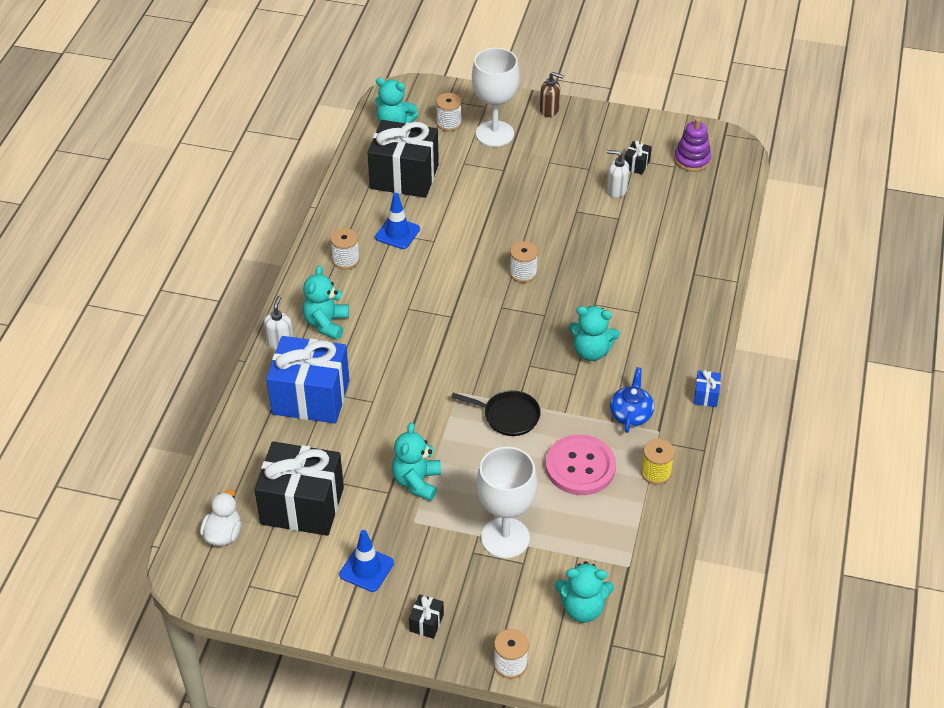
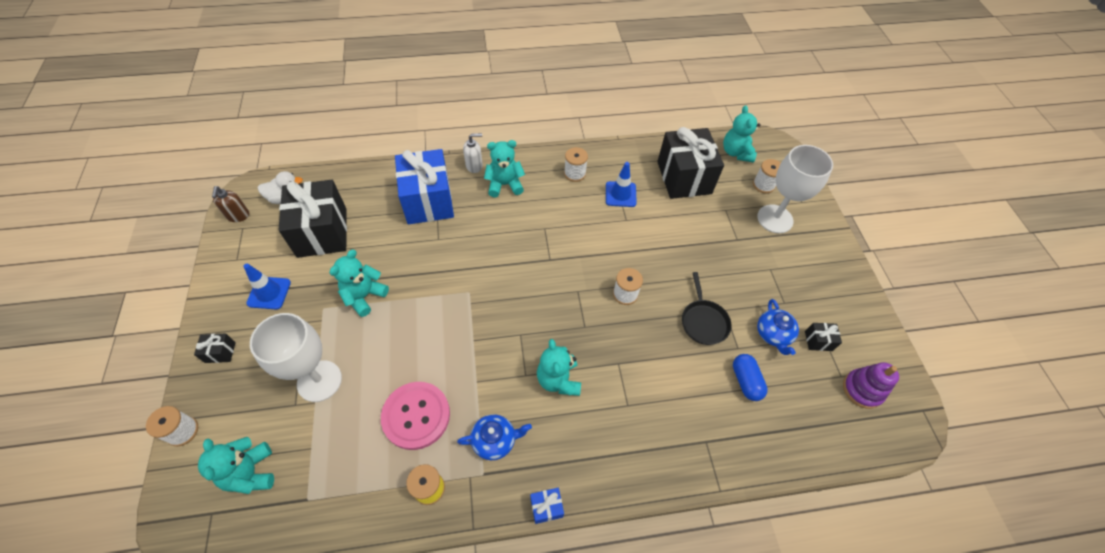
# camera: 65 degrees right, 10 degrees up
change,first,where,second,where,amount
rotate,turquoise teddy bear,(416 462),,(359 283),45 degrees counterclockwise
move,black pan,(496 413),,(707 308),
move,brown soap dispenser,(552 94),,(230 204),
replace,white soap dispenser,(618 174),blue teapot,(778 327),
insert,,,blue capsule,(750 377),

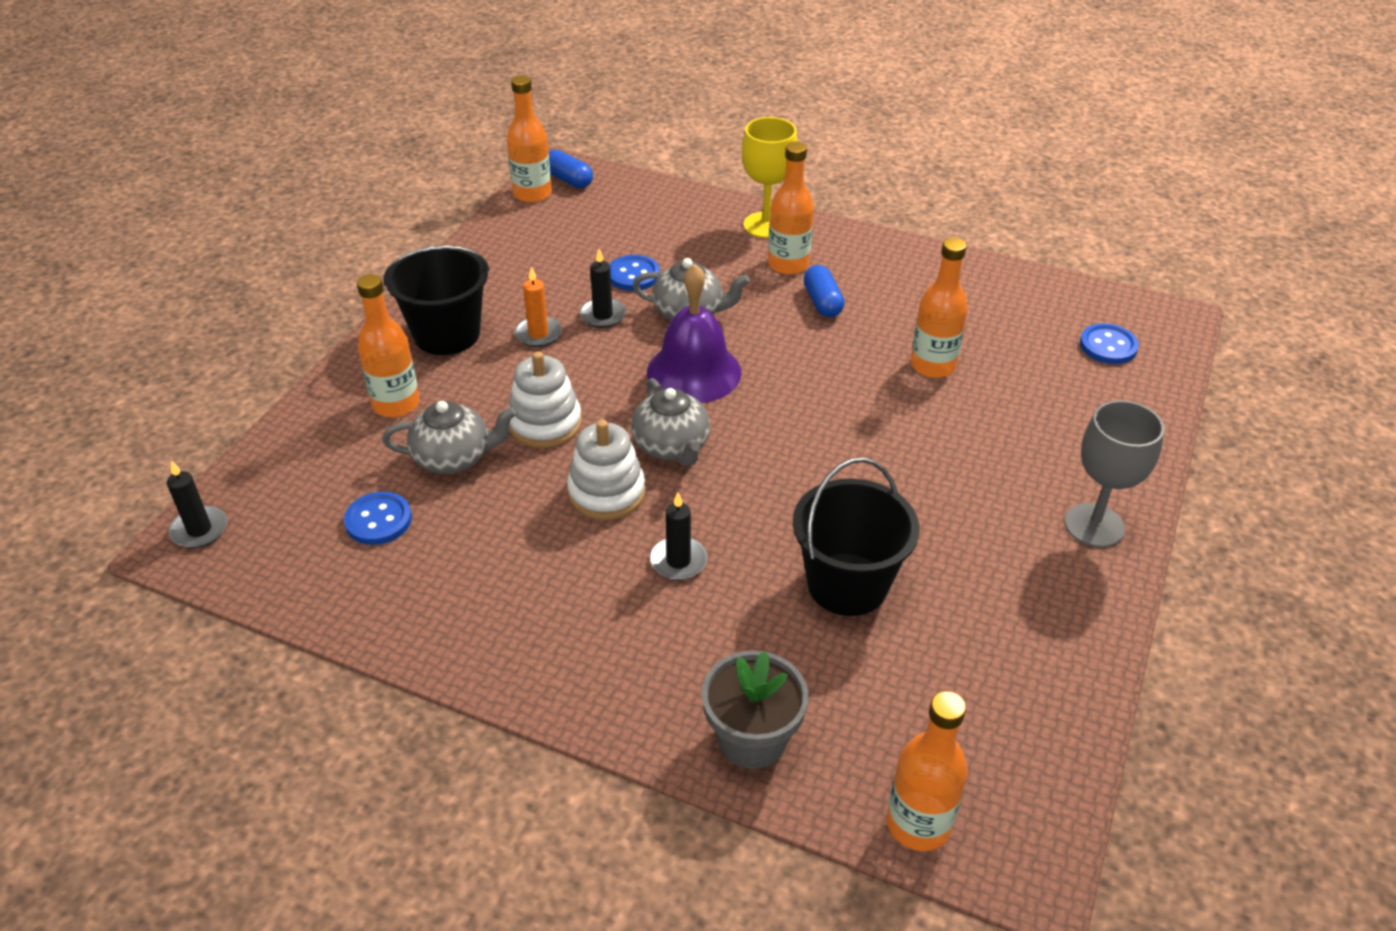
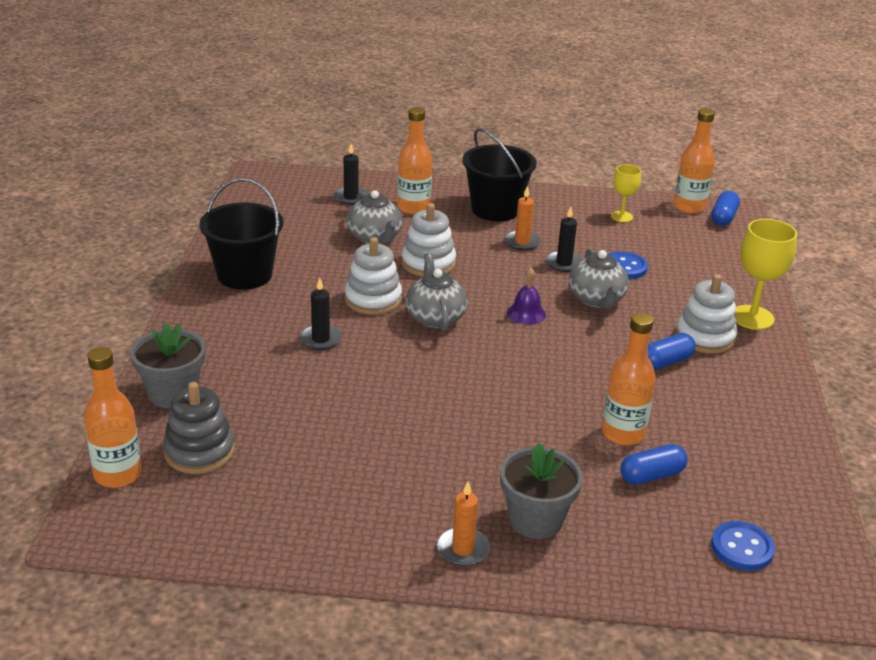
# camera: 70 degrees right, 10 degrees down
change,first,where,second,where,amount
move,black candle,(197 504),,(351 174),
delete,blue button,(378 518),,,
rotate,grey teapot,(670 422),,(437 292),120 degrees clockwise
resize,purple bell,(694 333),,(526 296),x0.50
replace,orange bottle,(791 208),white stacking toy,(706 314),
move,black bucket,(856 536),,(241 234),
replace,grey goblet,(1114 474),orange candle,(463 523),
insert,,,grey stacking toy,(199 428),
insert,,,grey flower pot,(541 491),
insert,,,yellow goblet,(626 193),
insert,,,blue capsule,(654 464),

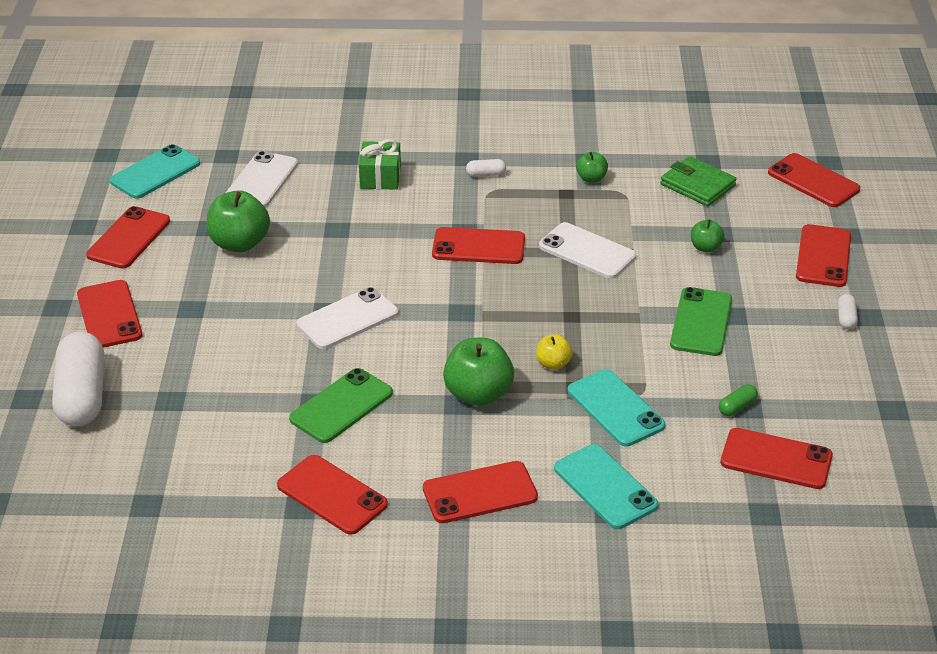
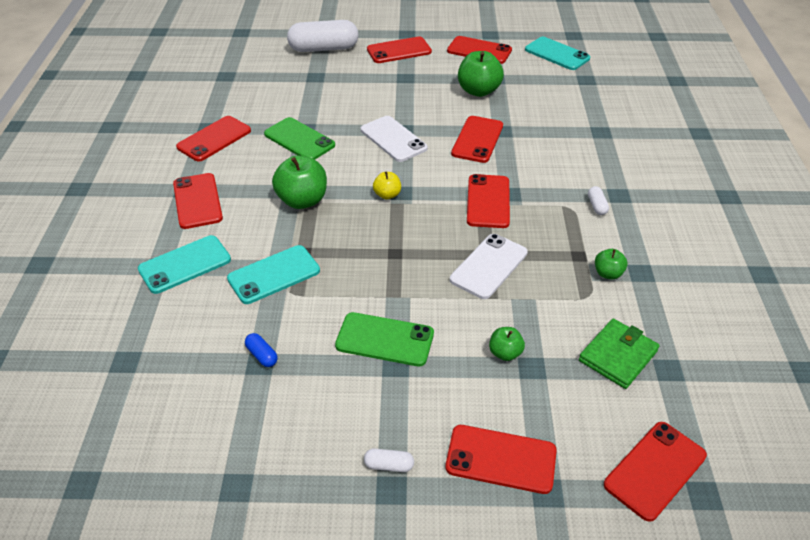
# camera: 90 degrees right, 5 degrees up
change,first,where,second,where,amount
delete,white phone,(262 179),,,
delete,green gift,(380 164),,,
move,yellow apple,(554 352),,(387 186),
recolor,green capsule,(738 400),blue capsule,(261 350),
move,red phone,(777 458),,(477 139),

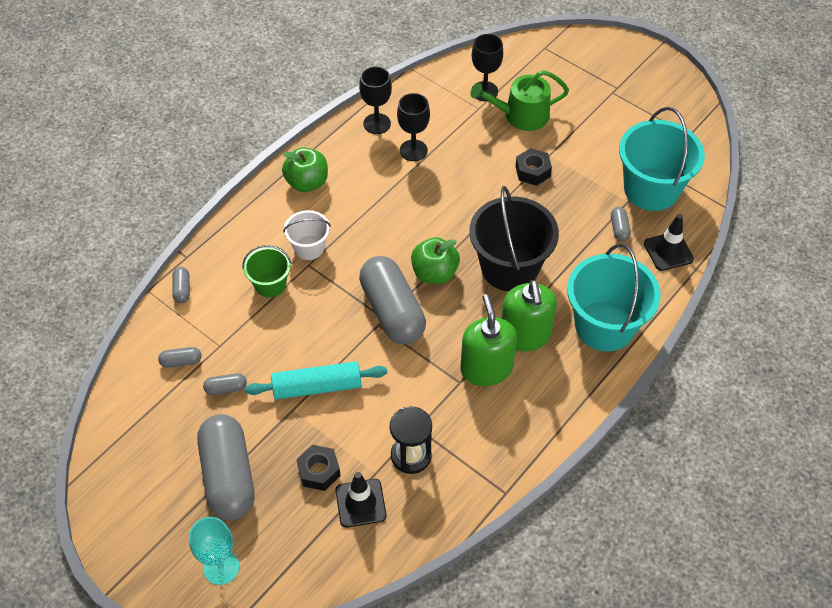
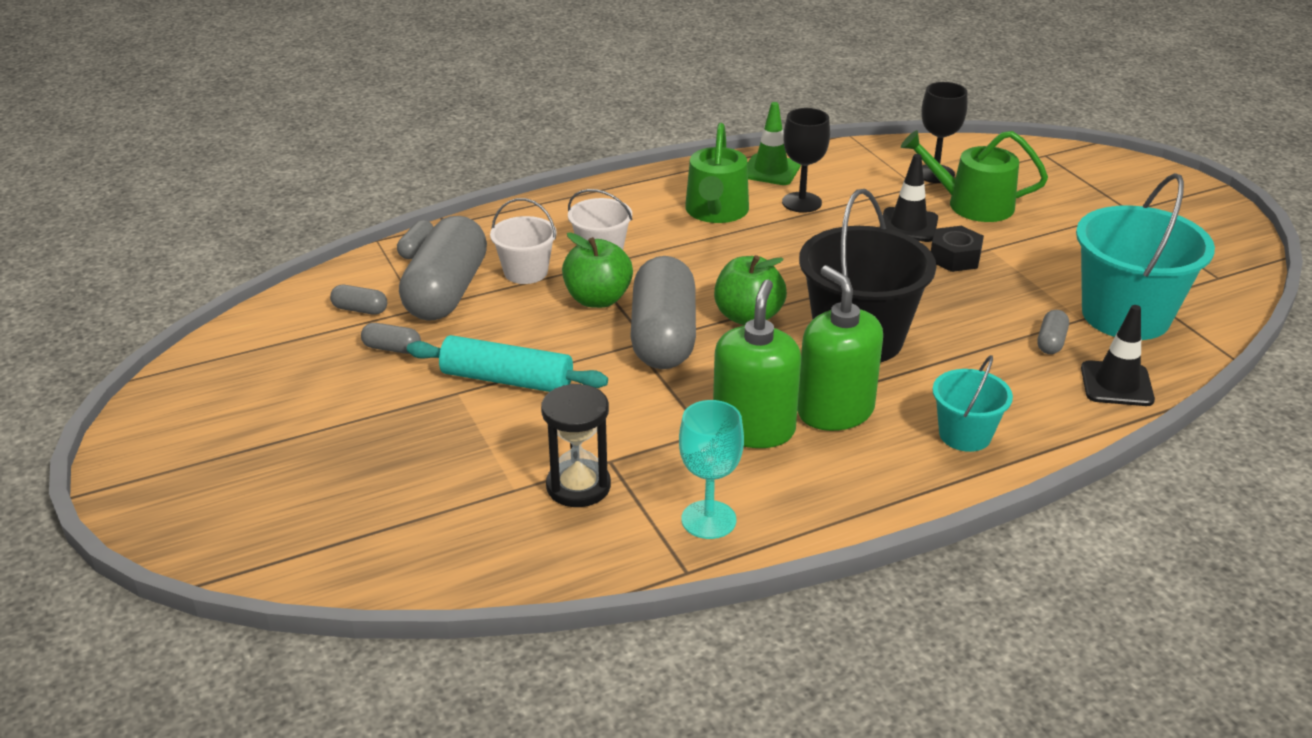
# camera: 25 degrees right, 20 degrees down
change,first,where,second,where,amount
move,turquoise goblet,(214 551),,(711 469),
move,grey capsule,(225 467),,(443 268),
recolor,green bucket,(267 271),white bucket,(523 241),
move,green apple,(305 169),,(597 270),
delete,black nut,(318 468),,,
move,black traffic cone,(360 500),,(909 198),
replace,black goblet,(375 100),green traffic cone,(774 143),
rotate,green soap dispenser,(529 316),,(840 348),135 degrees clockwise
resize,turquoise bucket,(614 297),,(972 403),x0.53
insert,,,green watering can,(717 173),

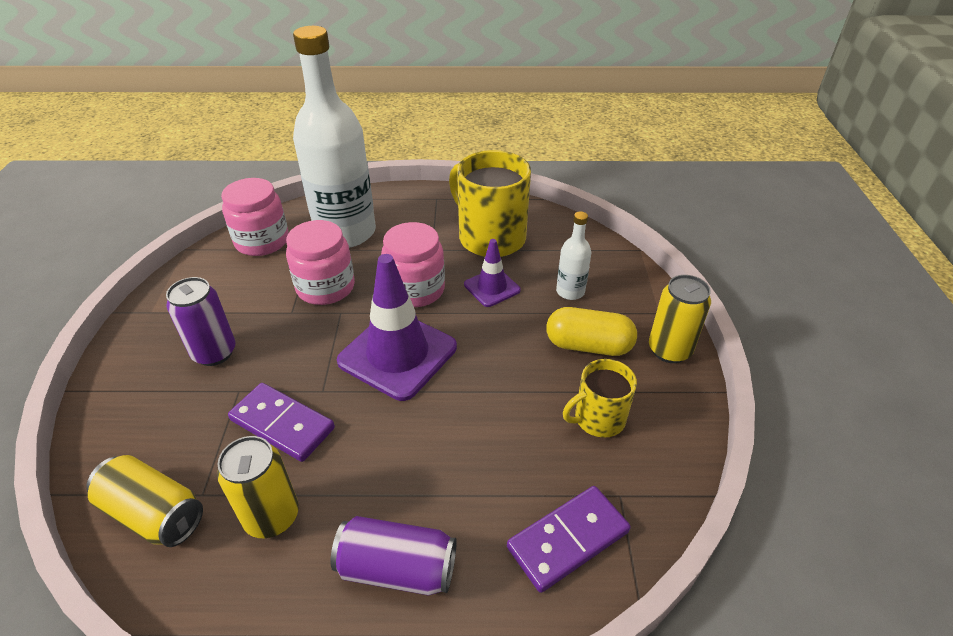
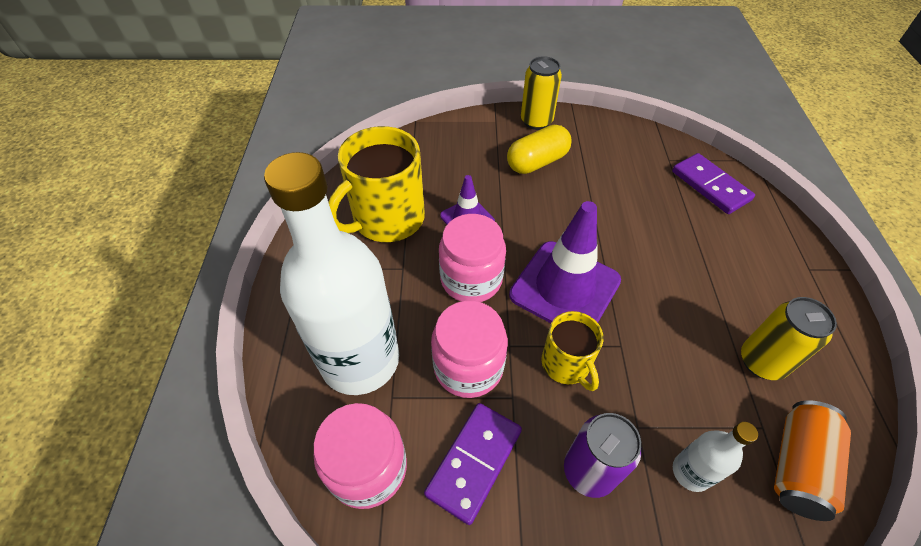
# camera: 90 degrees left, 10 degrees up
change,first,where,second,where,amount
recolor,yellow can,(144 501),orange can,(812 460),
move,purple domino,(281 422),,(473 464),
delete,purple can,(394 556),,,
rotate,yellow capsule,(591 331),,(539 149),45 degrees clockwise
move,white bottle,(573 255),,(715 457),
move,yellow mug,(600 398),,(572 351),

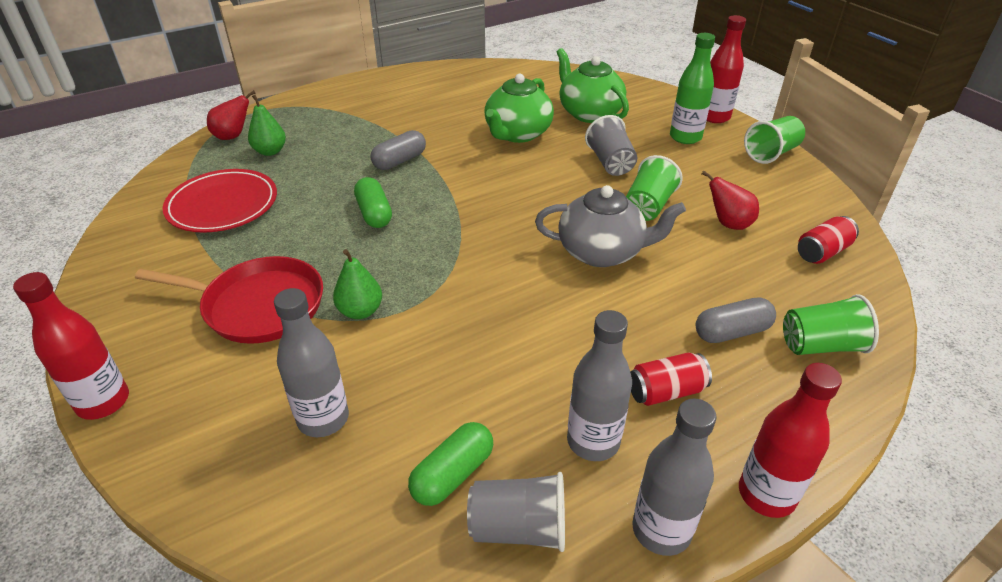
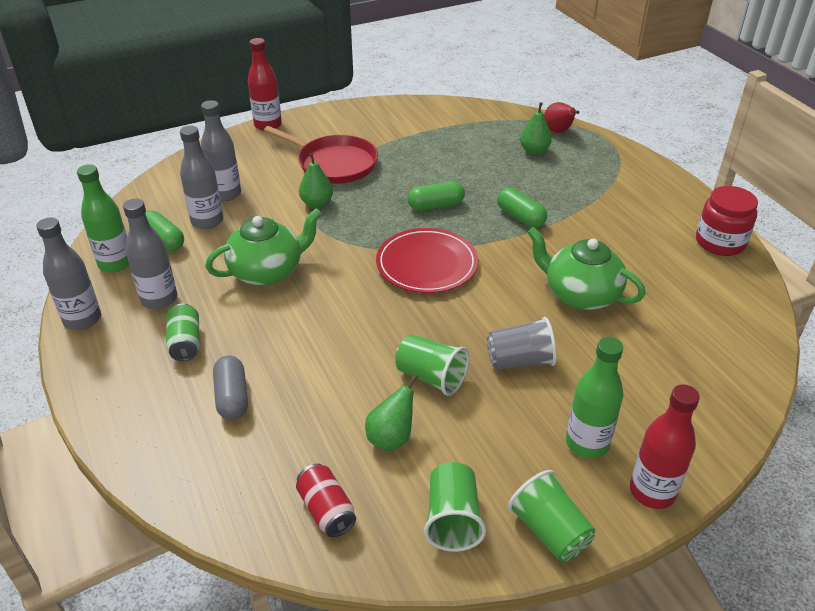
# camera: 95 degrees right, 0 degrees up
change,first,where,second,where,amount
rotate,red pan,(229 300),,(321 155),75 degrees counterclockwise
move,red plate,(220 201),,(427 260),
recolor,grey capsule,(398 150),green capsule,(522 208),
replace,grey cup,(516 512),green bottle,(103 218),
delete,grey teapot,(610 226),,,
move,green teapot,(593 85),,(263 247),
recolor,red can,(671 379),green can,(183 332),
recolor,red pear,(730 200),green pear,(391 412),
delete,red bottle,(790 440),,,
move,green cup,(831 324),,(455 507),
insert,,,grey bottle,(201 177),
insert,,,red jar,(727 221),

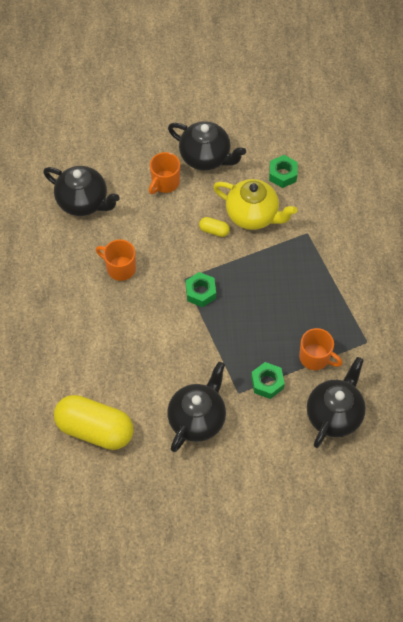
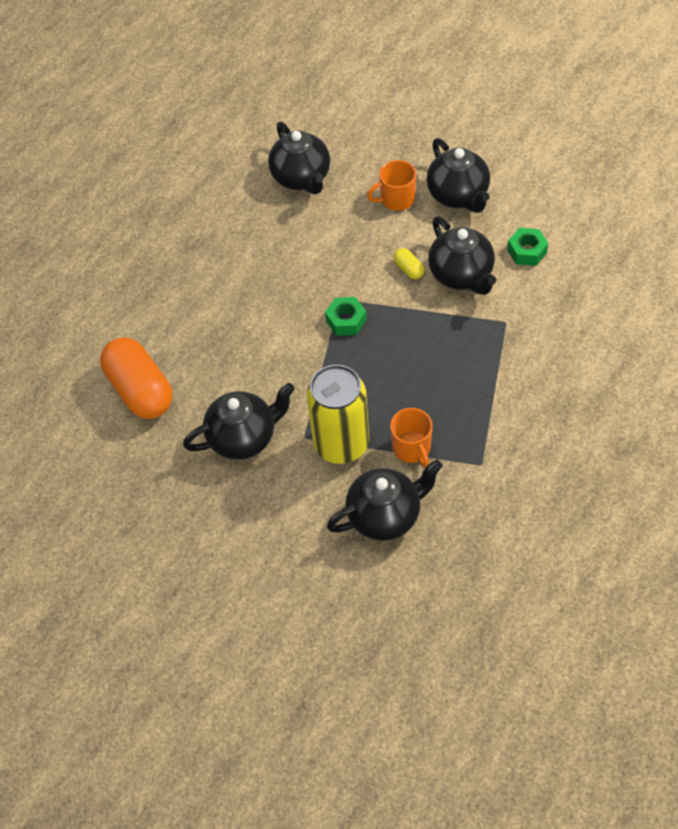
# camera: 40 degrees right, 5 degrees down
change,first,where,second,where,amount
recolor,yellow capsule,(94 422),orange capsule,(136 378),
delete,orange mug,(116 260),,,
recolor,yellow teapot,(255 204),black teapot,(462 255),
replace,green nut,(268 380),yellow can,(337 414),

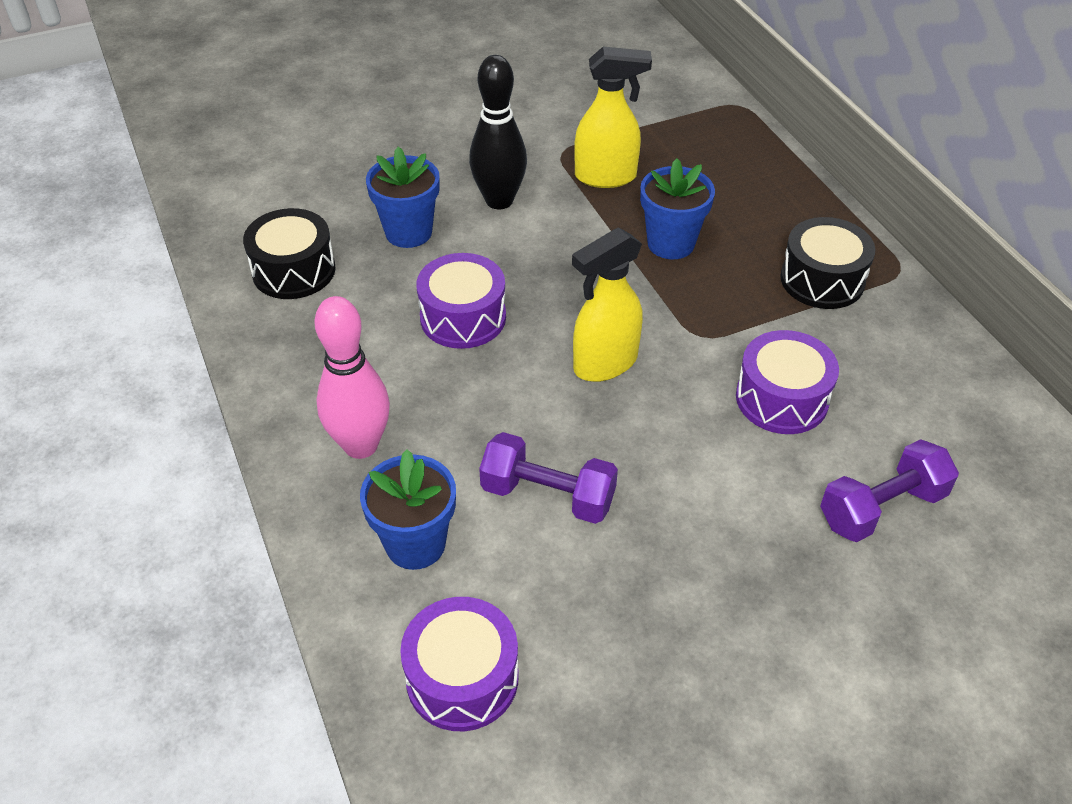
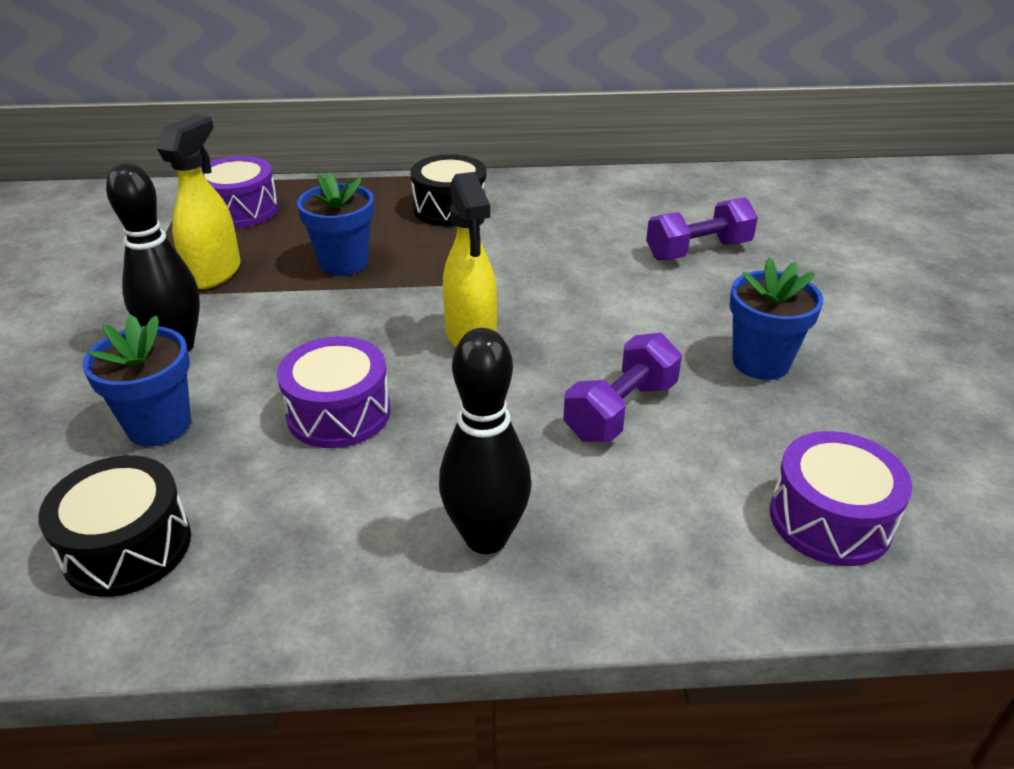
# camera: 70 degrees left, 10 degrees down
change,first,where,second,where,amount
recolor,pink bowling pin,(352 377),black bowling pin,(485 441),
move,blue flower pot,(408 509),,(776 318),
move,purple drum,(787 382),,(239 192),
rotate,purple dumbbell,(889 490),,(702 228),75 degrees clockwise

